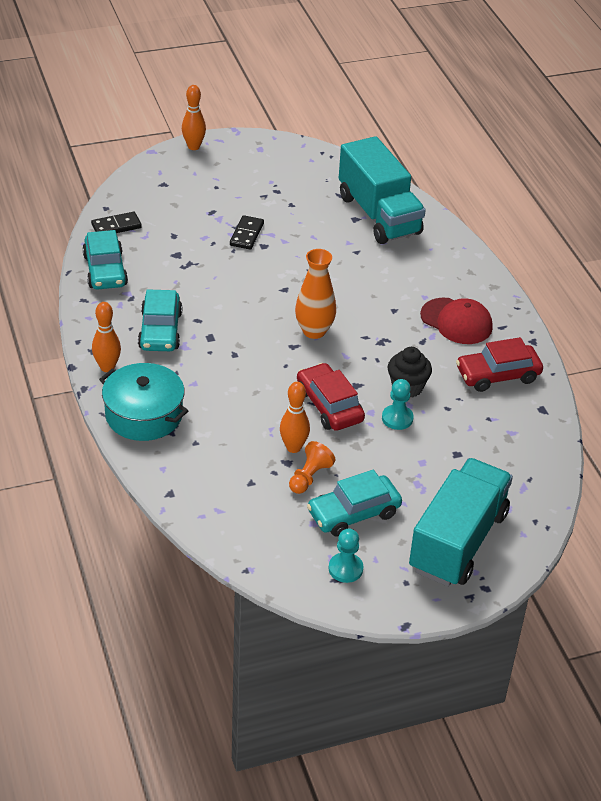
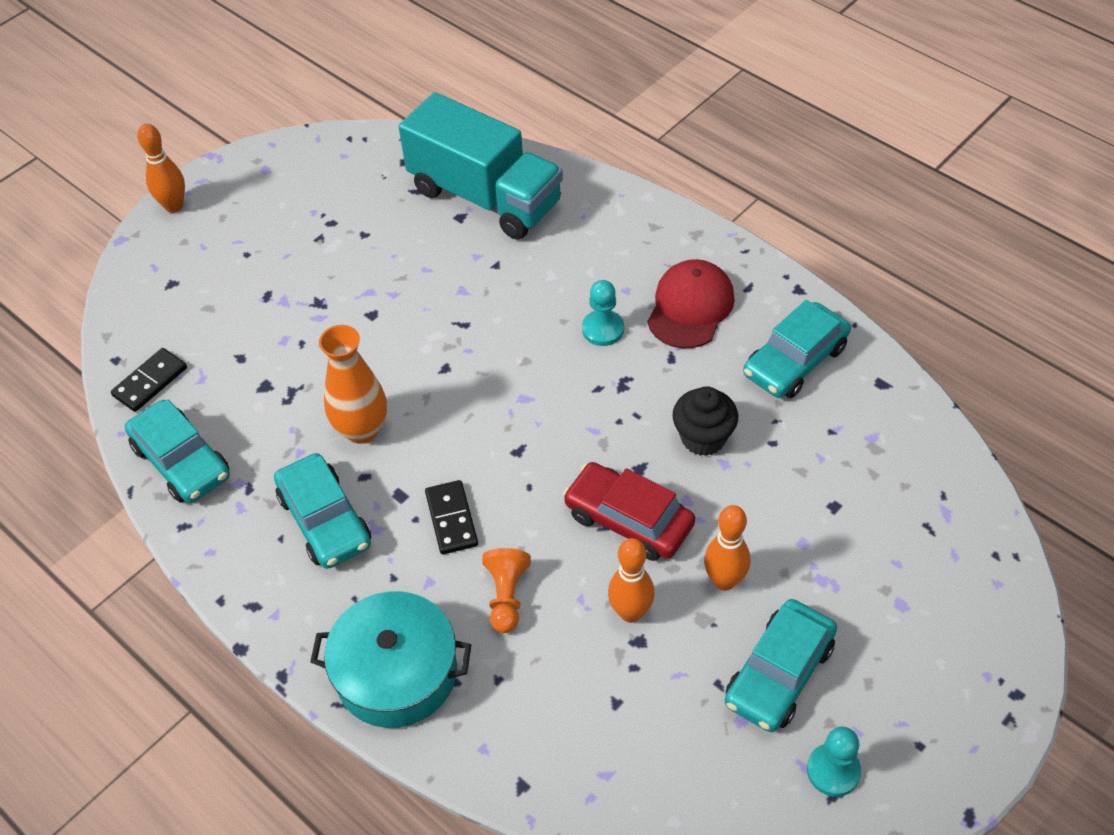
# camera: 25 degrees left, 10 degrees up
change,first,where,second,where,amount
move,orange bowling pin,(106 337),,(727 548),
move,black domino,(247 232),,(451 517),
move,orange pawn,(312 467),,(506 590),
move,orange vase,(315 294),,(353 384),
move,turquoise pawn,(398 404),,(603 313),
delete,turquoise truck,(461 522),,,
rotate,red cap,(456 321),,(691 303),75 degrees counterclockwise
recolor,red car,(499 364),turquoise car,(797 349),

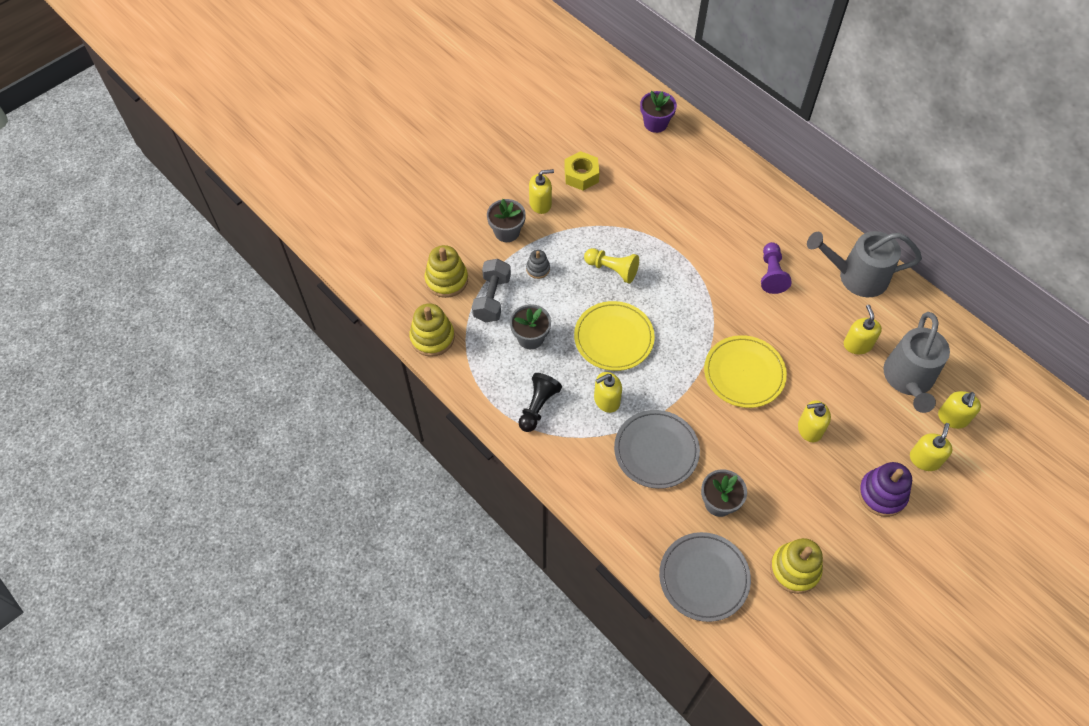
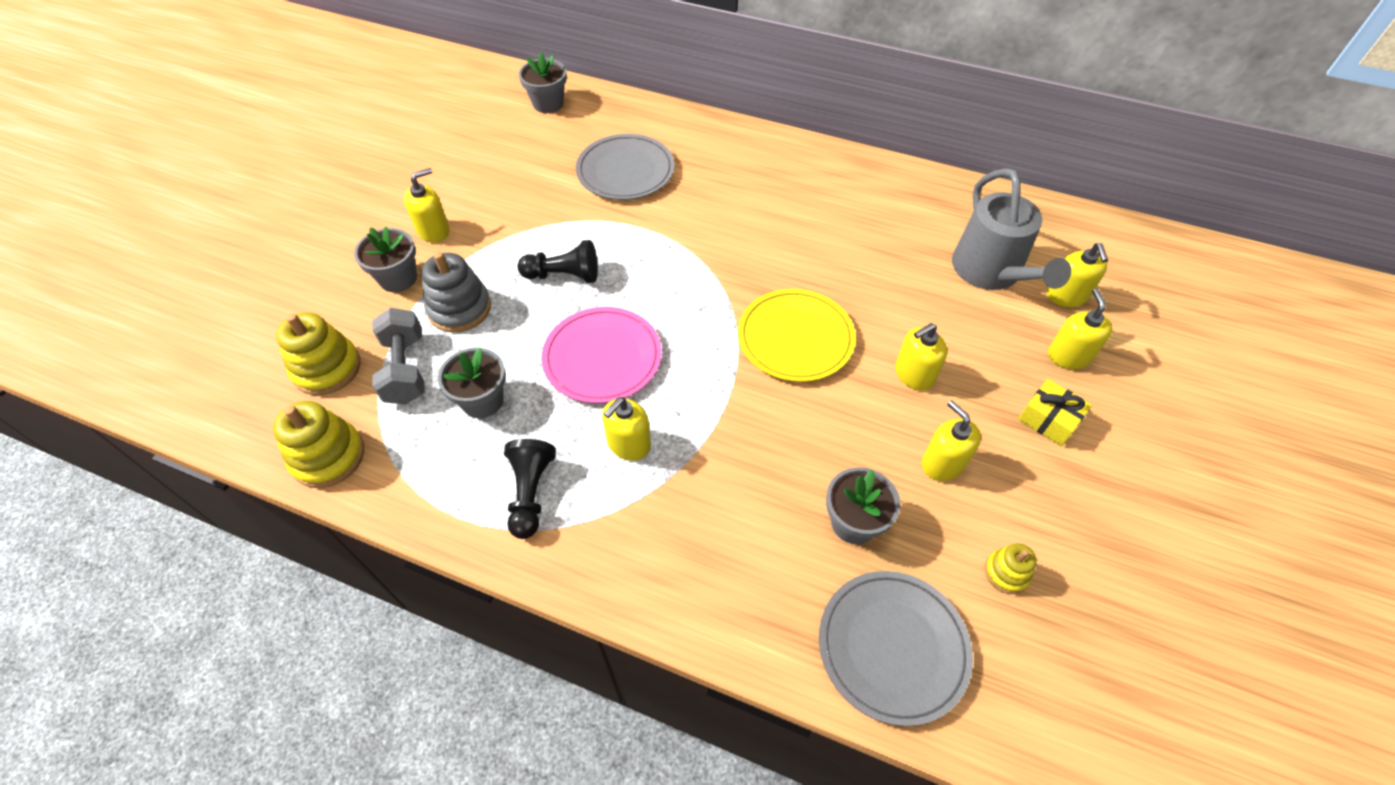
# camera: 25 degrees left, 5 degrees down
change,first,where,second,where,amount
resize,grey stacking toy,(538 264),,(456 292),x1.78
delete,yellow nut,(582 171),,,
recolor,yellow plate,(614 336),pink plate,(602 355),
recolor,yellow pawn,(611 265),black pawn,(557 261),
move,grey plate,(657 449),,(625 167),
recolor,purple flower pot,(658 112),grey flower pot,(542 83),
delete,purple pawn,(776 268),,,
resize,yellow stacking toy,(796 566),,(1011 568),x0.56
delete,grey watering can,(864 264),,,
move,yellow soap dispenser,(863 329),,(951 440),
replace,purple stacking toy,(885 489),yellow gift,(1055 412),

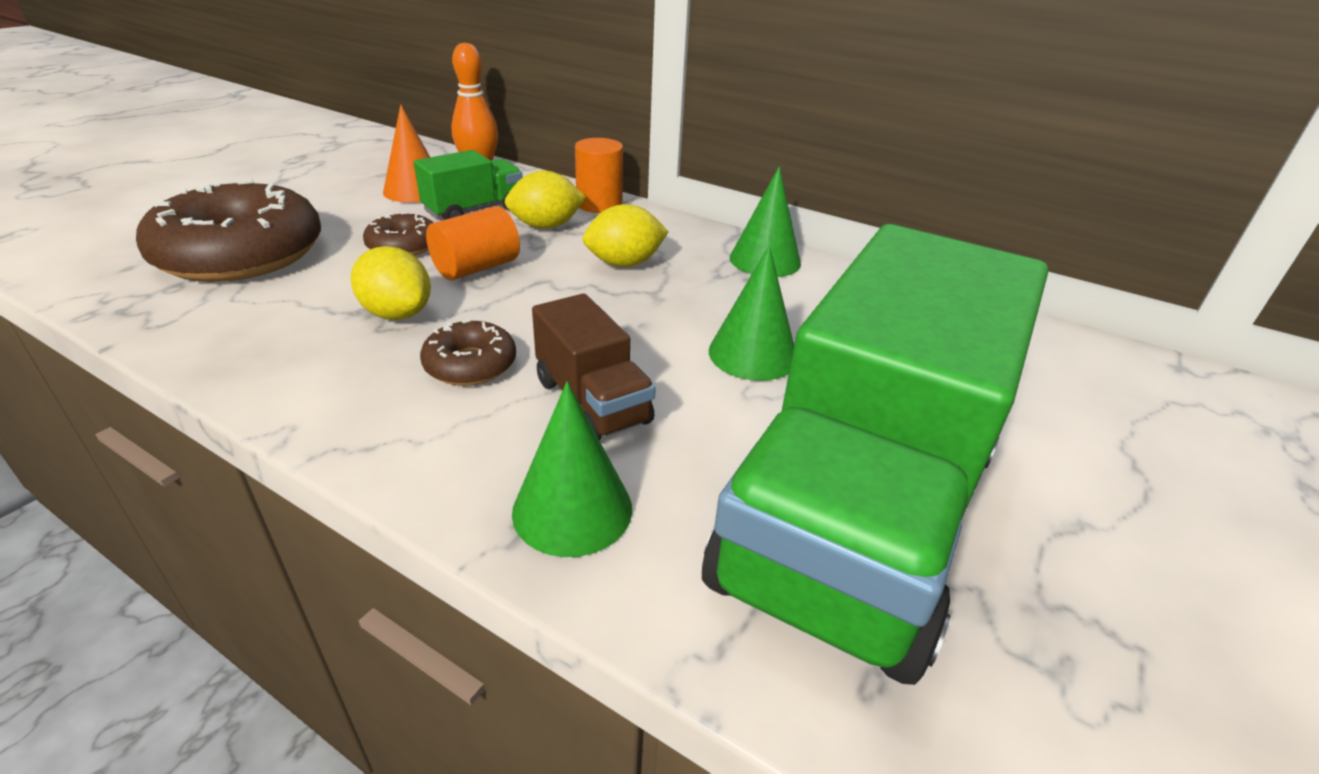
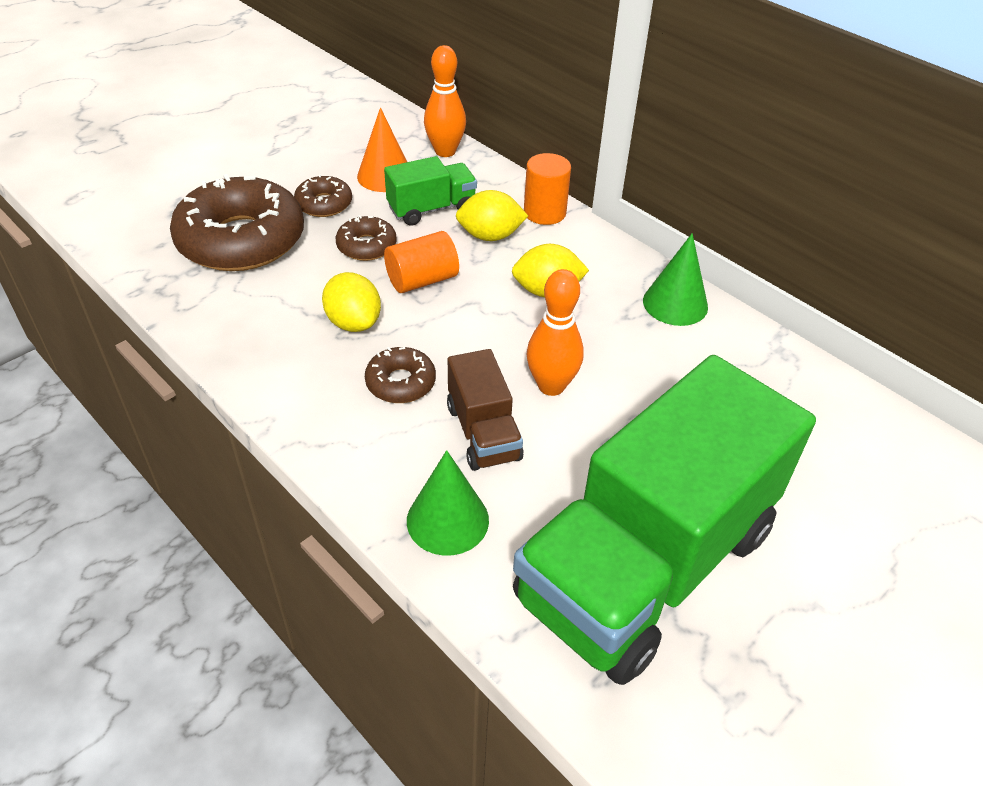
# camera: 15 degrees right, 10 degrees up
change,first,where,second,where,amount
delete,green cone,(751 313),,,
insert,,,brown donut,(323 195),
insert,,,orange bowling pin,(555 332),

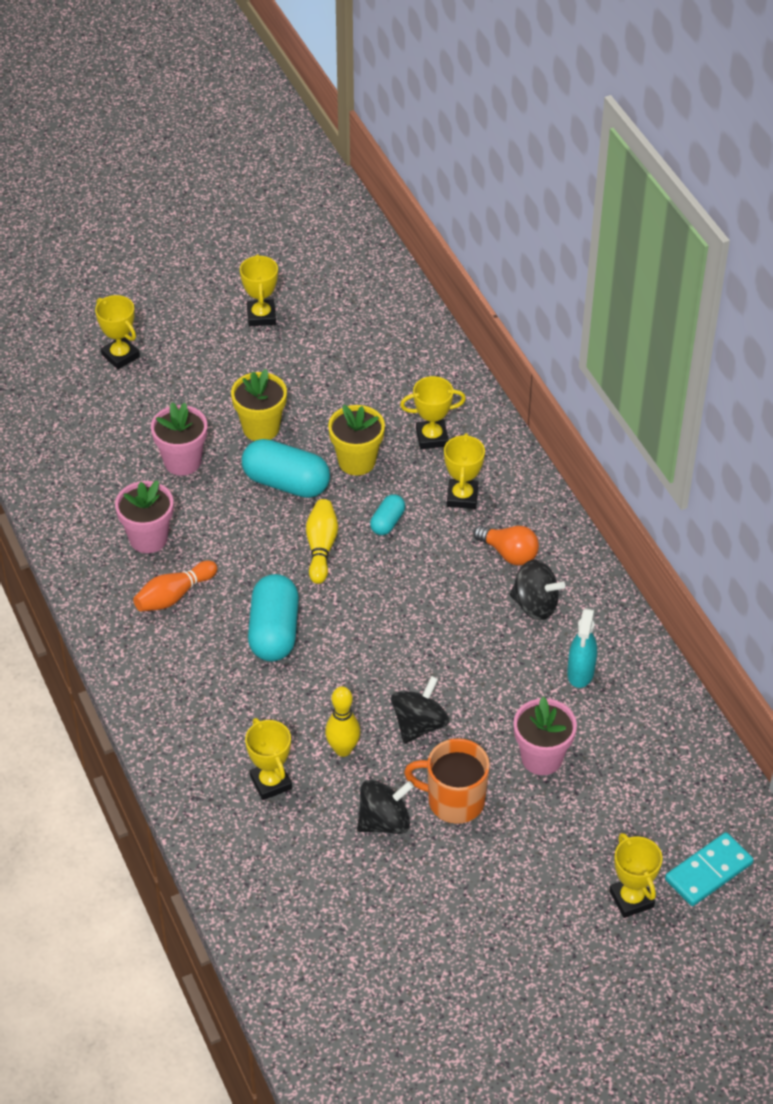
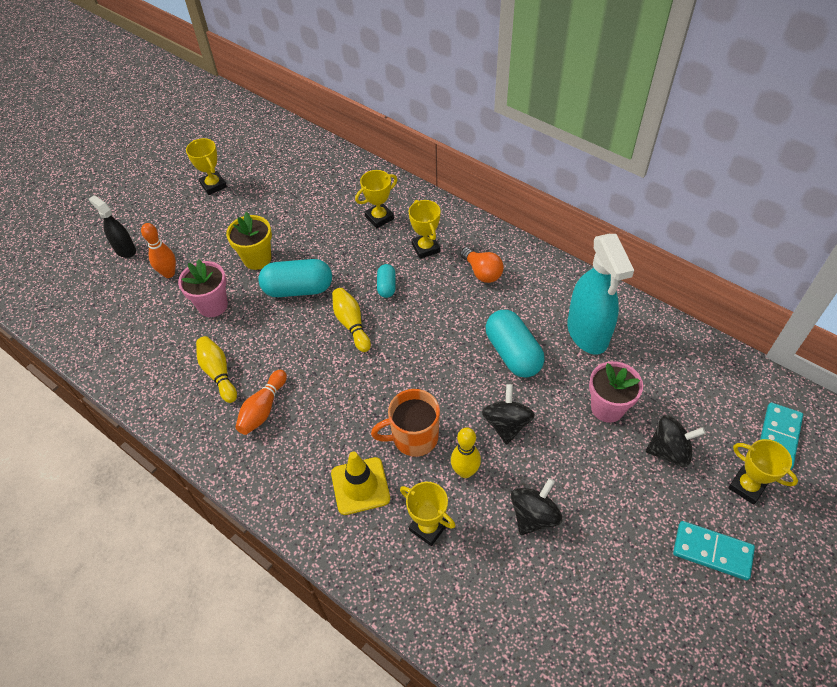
# camera: 25 degrees left, 5 degrees up
change,first,where,second,where,amount
replace,yellow trophy,(117 332),black spray bottle,(112 226),
replace,pink flower pot,(144 516),yellow bowling pin,(216 369),
move,turquoise capsule,(273 618),,(515 344),
delete,yellow flower pot,(356 440),,,
move,orange mug,(447 781),,(405 423),
rotate,orange light bulb,(506 545),,(482 265),45 degrees clockwise
move,black spinning top,(538 590),,(676 441),
resize,turquoise spray bottle,(582 648),,(600 294),x1.83
insert,,,orange bowling pin,(158 250),
insert,,,yellow traffic cone,(360 483),
insert,,,turquoise domino,(714 550),

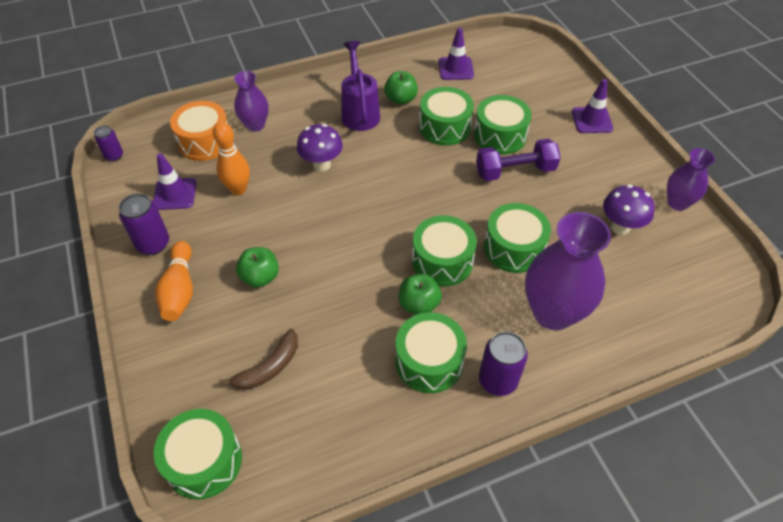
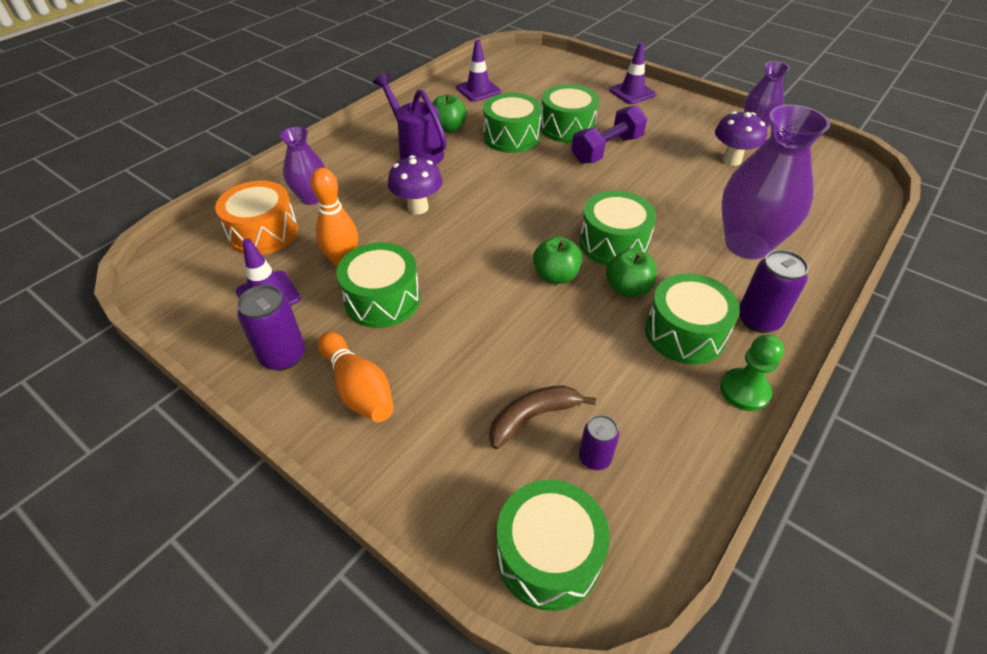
# camera: 30 degrees left, 5 degrees down
change,first,where,second,where,amount
move,purple can,(108 143),,(599 442),
rotate,brown banana,(258 359),,(542 417),135 degrees counterclockwise
move,green apple,(257 267),,(557 260),
move,green drum,(517 238),,(378 285),
insert,,,green pawn,(752 373),

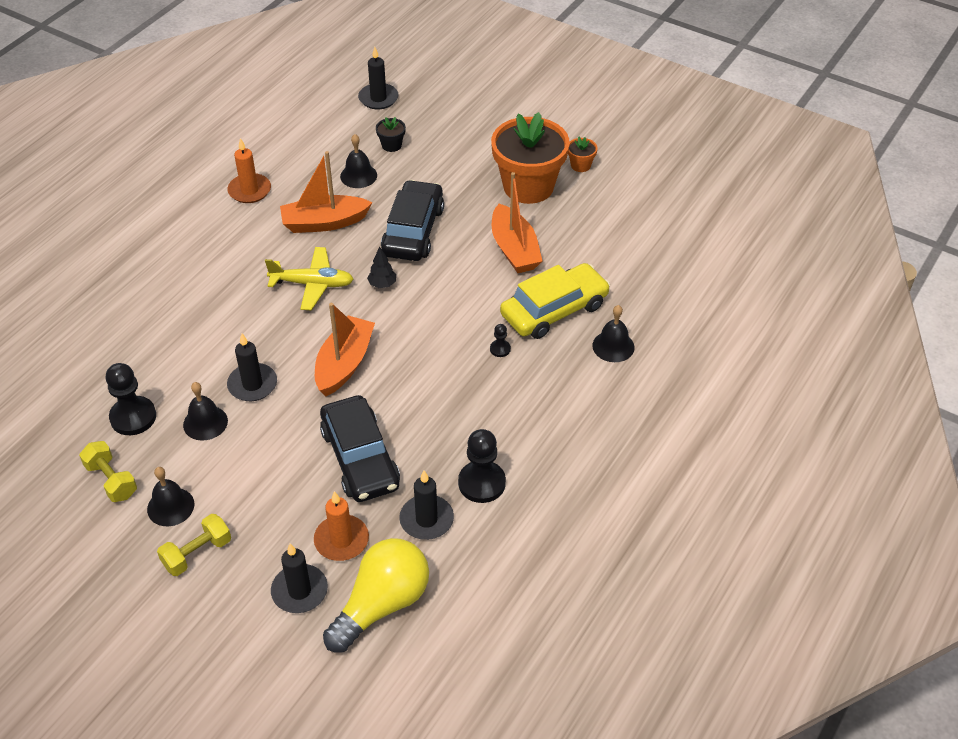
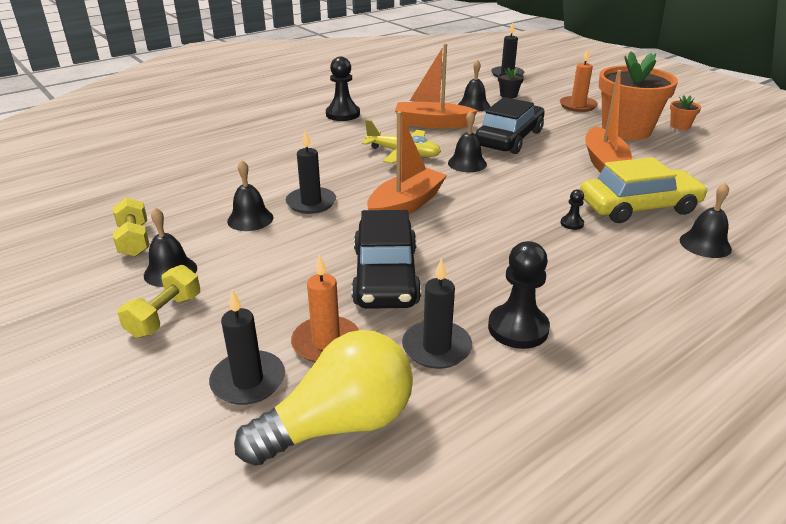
# camera: 20 degrees right, 15 degrees down
change,first,where,second,where,amount
move,black pawn,(131 399),,(343 89),
rotate,yellow dumbbell,(194 545),,(159 301),45 degrees counterclockwise
move,orange candle,(249 170),,(579 80),
replace,black tree,(381 267),black bell,(467 141),

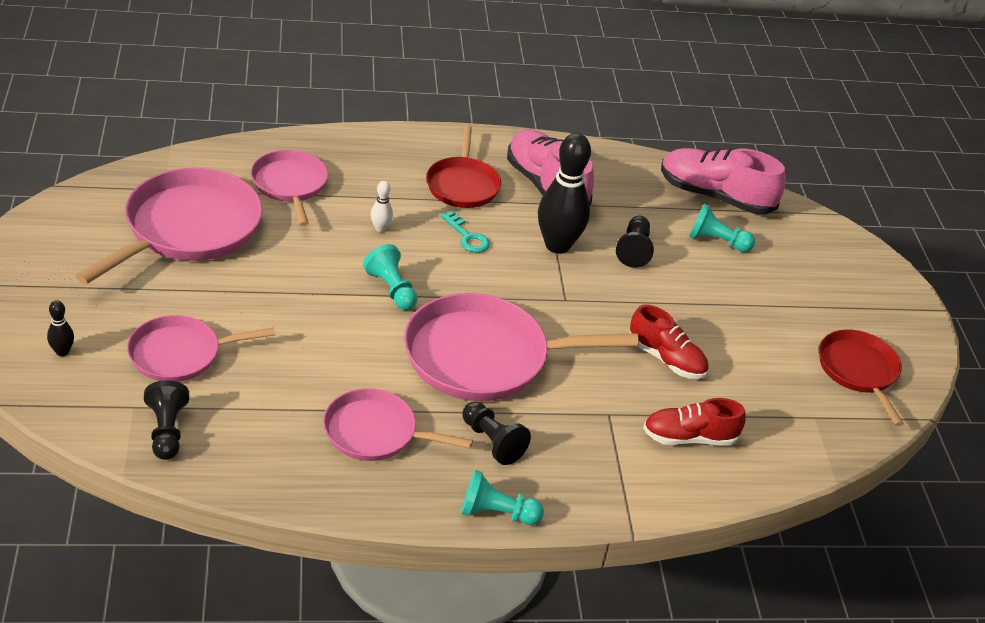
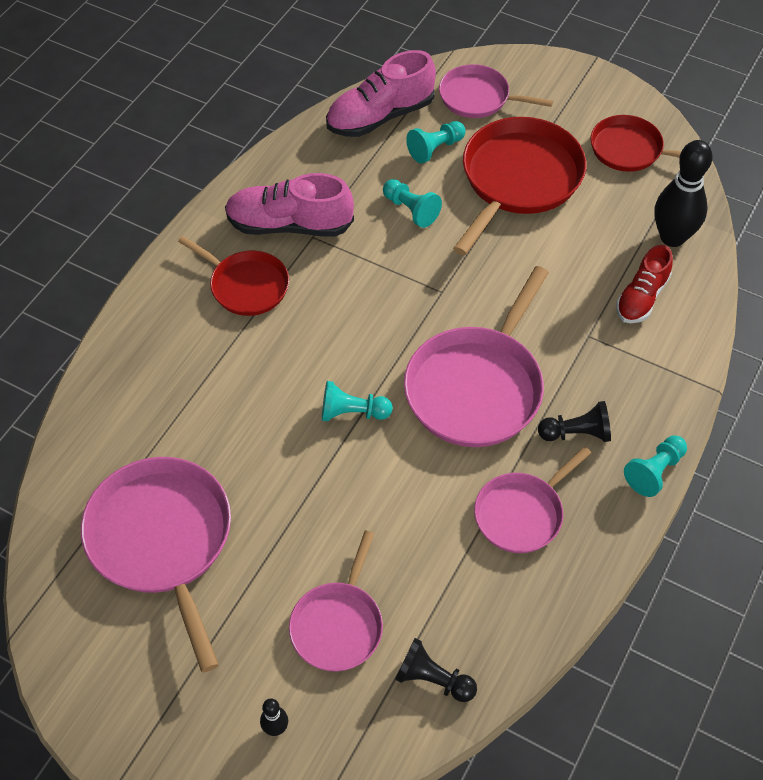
# camera: 50 degrees left, 15 degrees up
change,first,where,second,where,amount
move,pink pan,(289 188),,(496 91),
delete,white bowling pin,(382 206),,,
delete,turquoise key,(465 232),,,
move,black bowling pin,(564 193),,(683 193),
recolor,black pawn,(635 242),turquoise pawn,(412 203),
delete,red shoe,(669 341),,,
insert,,,red pan,(519 186),

